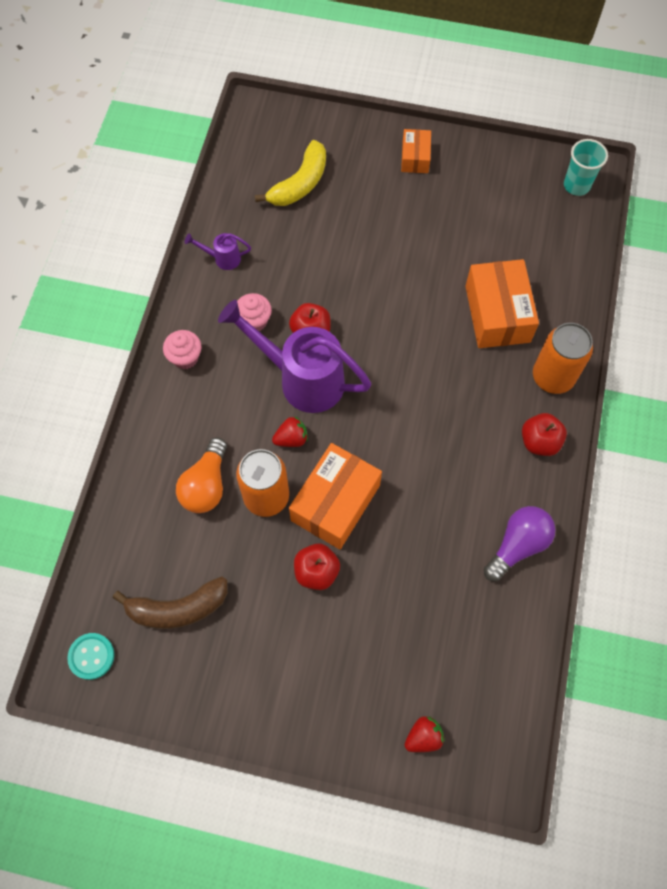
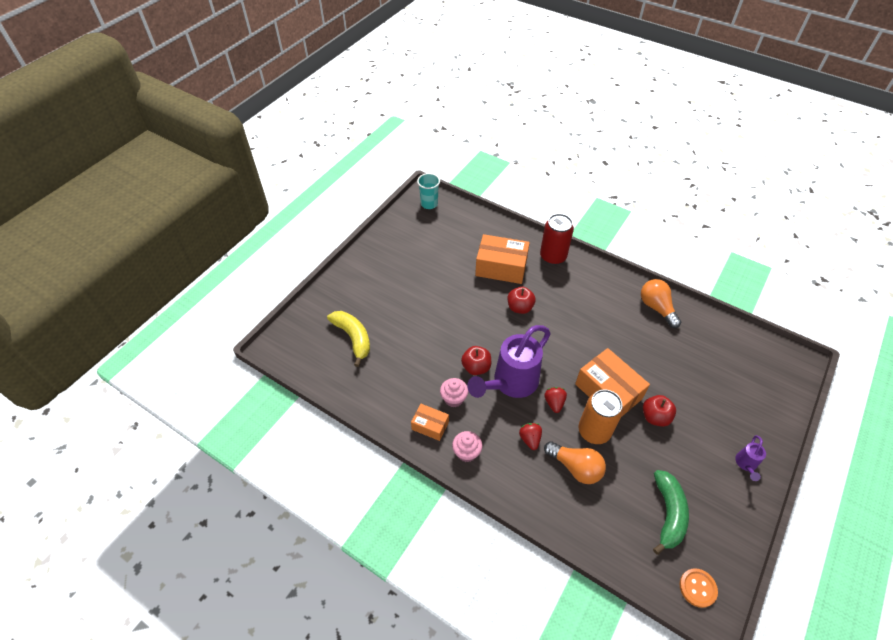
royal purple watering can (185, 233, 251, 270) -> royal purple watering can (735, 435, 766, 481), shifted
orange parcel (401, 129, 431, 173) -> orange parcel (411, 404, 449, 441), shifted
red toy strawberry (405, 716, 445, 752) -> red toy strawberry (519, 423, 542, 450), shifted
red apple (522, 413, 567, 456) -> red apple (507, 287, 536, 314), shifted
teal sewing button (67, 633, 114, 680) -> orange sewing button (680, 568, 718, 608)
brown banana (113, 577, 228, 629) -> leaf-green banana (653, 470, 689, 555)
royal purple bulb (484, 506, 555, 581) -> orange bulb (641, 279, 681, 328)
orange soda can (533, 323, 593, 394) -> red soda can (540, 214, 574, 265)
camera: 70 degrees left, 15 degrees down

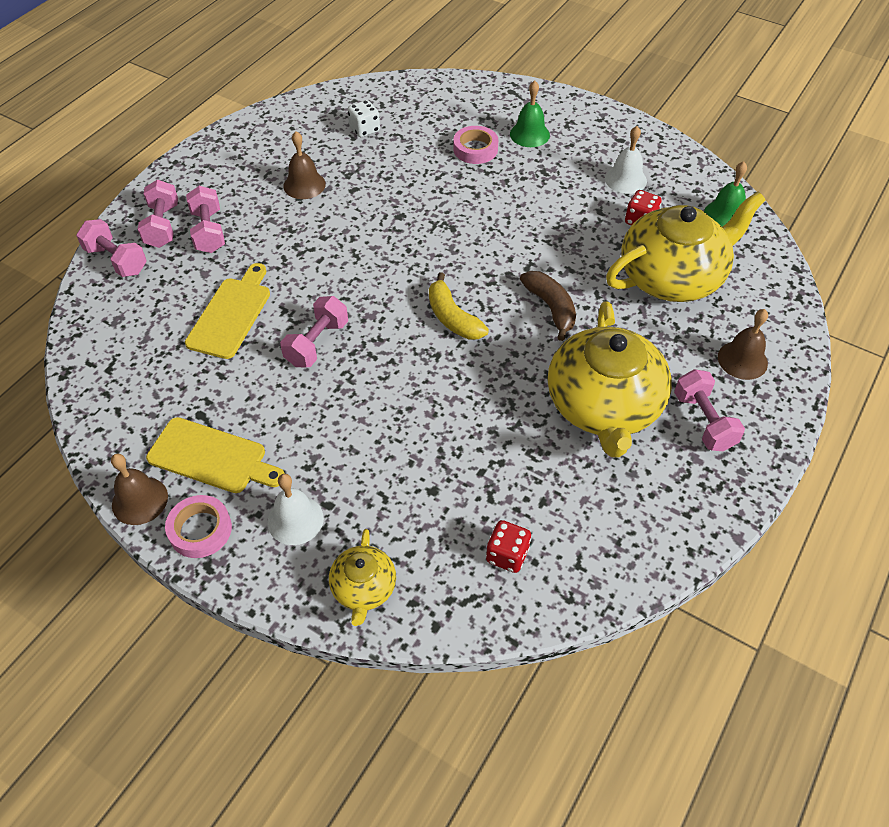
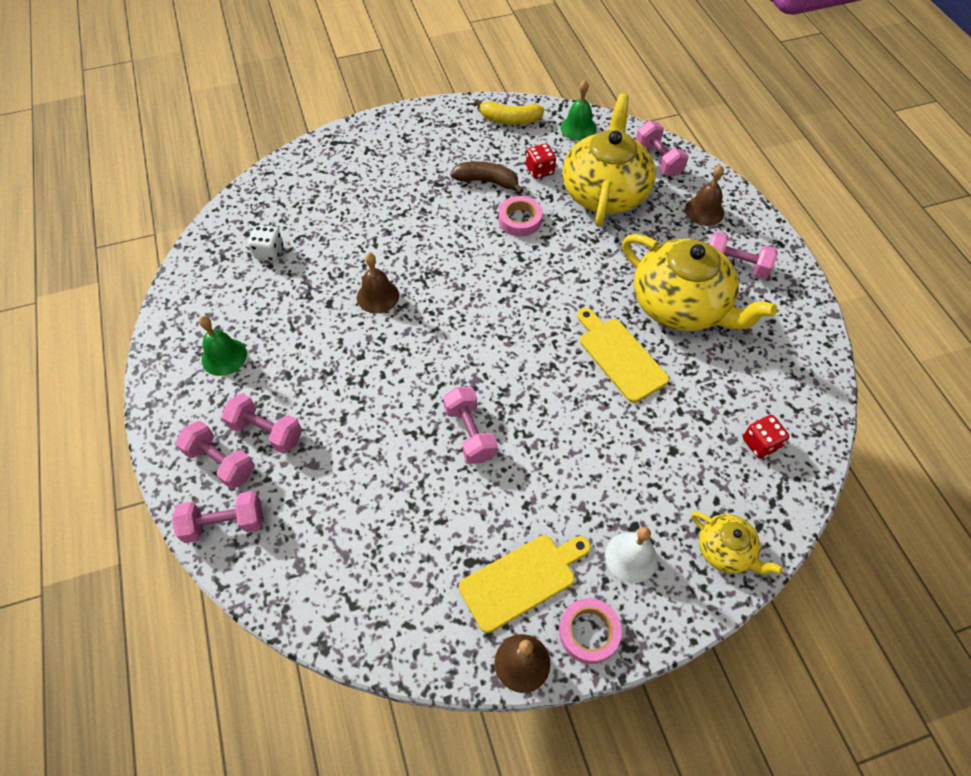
pure white hand bell (605, 126, 647, 194) -> none
none -> rosy dumbbell (636, 121, 689, 176)
yellow cutting board (185, 263, 270, 359) -> yellow cutting board (577, 308, 669, 403), shifted
brown hand bell (283, 131, 326, 199) -> brown hand bell (357, 253, 399, 313), shifted
yellow banana (429, 272, 489, 339) -> yellow banana (474, 99, 545, 125), shifted
rosy sticky tape (453, 126, 498, 164) -> rosy sticky tape (498, 196, 543, 237), shifted
leaf-green hand bell (510, 81, 550, 147) -> leaf-green hand bell (199, 316, 247, 376), shifted
brown banana (520, 271, 576, 341) -> brown banana (450, 161, 523, 194), shifted
camera: 50 degrees left, 5 degrees up

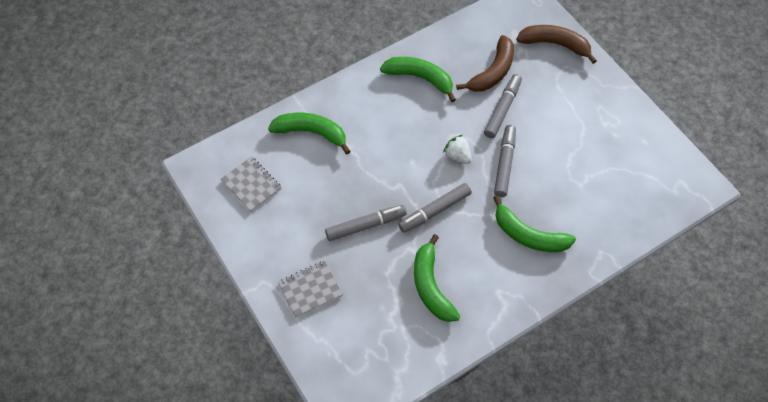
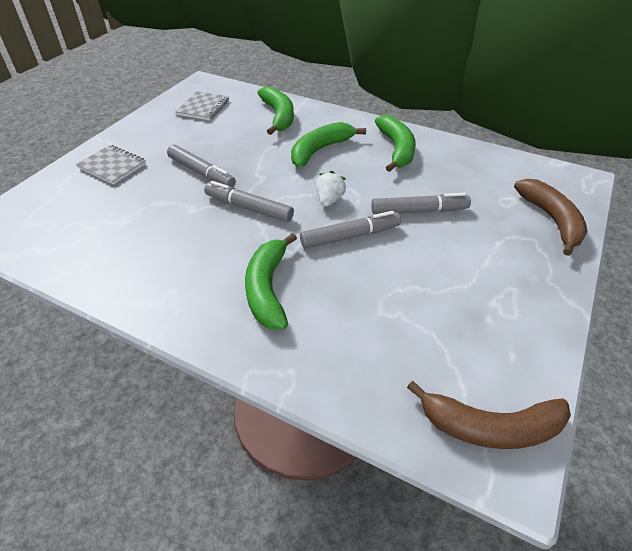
leaf-green banana (414, 234, 460, 322) -> leaf-green banana (291, 122, 366, 167), shifted
brown banana (456, 35, 514, 92) -> brown banana (407, 381, 571, 449), shifted
camera: 60 degrees right, 15 degrees down

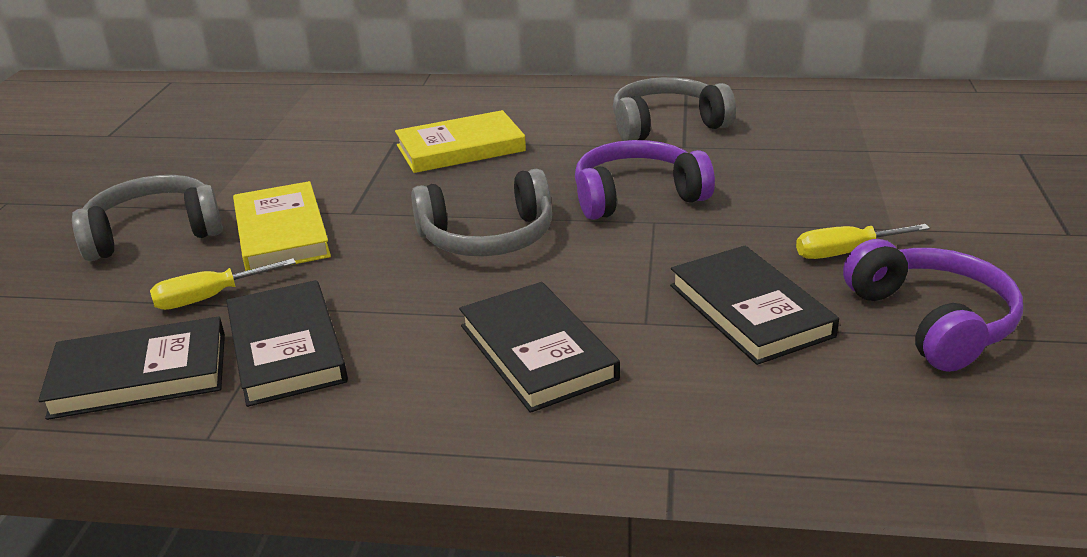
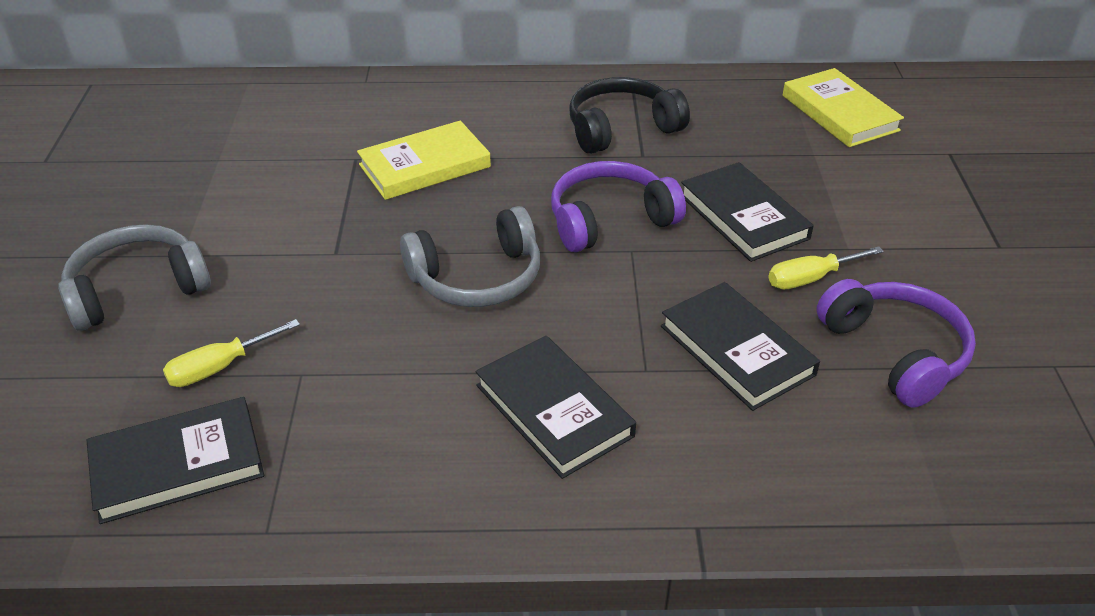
ebony hardcover (226, 280, 348, 407) -> ebony hardcover (681, 162, 814, 262), shifted
yellow hardcover (233, 181, 331, 271) -> yellow hardcover (783, 68, 904, 147), shifted
grey headphones (613, 77, 736, 141) -> ebony headphones (569, 77, 690, 154)
camera: 10 degrees left, 10 degrees up

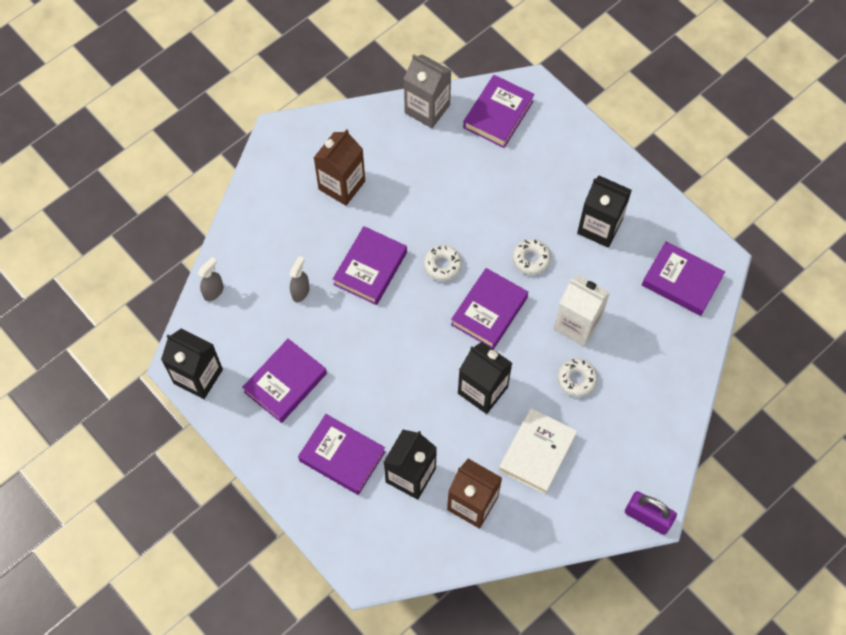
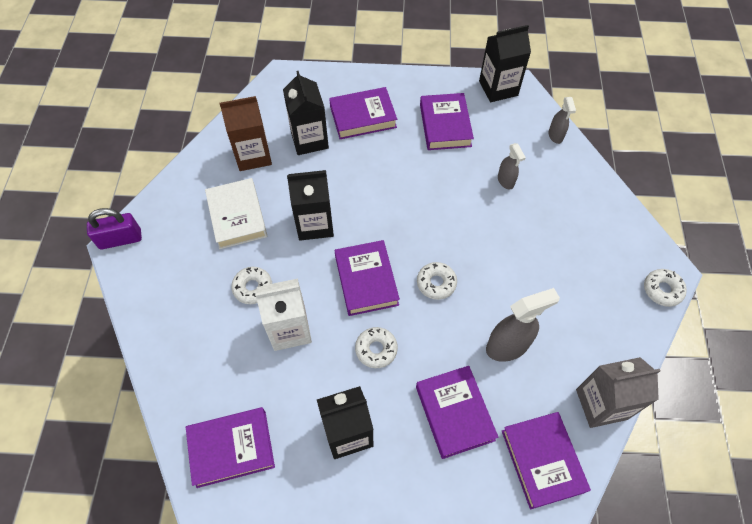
brown milk carton (314, 129, 365, 206) -> none
none -> grey spray cleaner (486, 288, 560, 362)
none -> pure white doughnut (644, 269, 687, 307)
royal purple hardcover (333, 226, 407, 305) -> royal purple hardcover (416, 366, 498, 459), shifted
camera: 135 degrees right, 5 degrees down

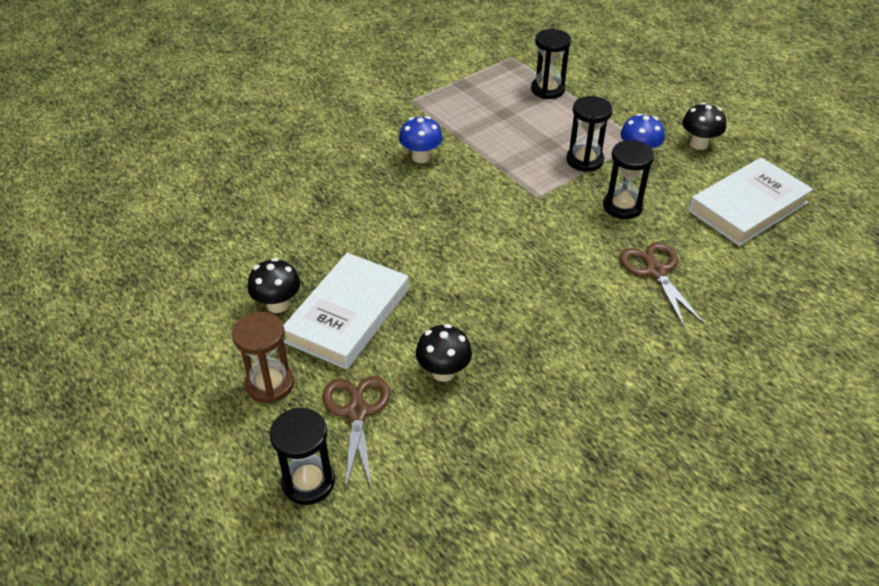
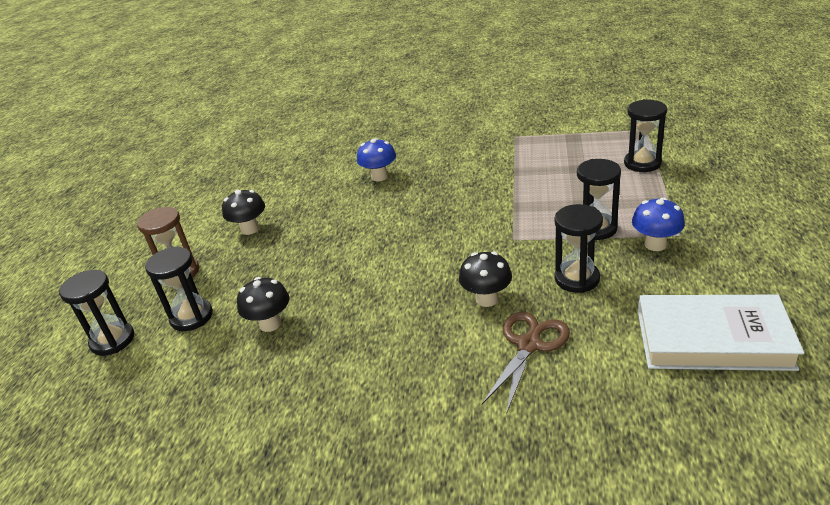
pure white hardcover (283, 253, 409, 370) -> none
royal blue toadstool (399, 116, 443, 163) -> royal blue toadstool (357, 138, 396, 181), shifted
ebony toadstool (682, 102, 726, 150) -> ebony toadstool (459, 252, 512, 307), shifted
brown pair of scissors (323, 376, 390, 490) -> ebony hourglass (145, 246, 213, 331)
camera: 50 degrees right, 10 degrees down

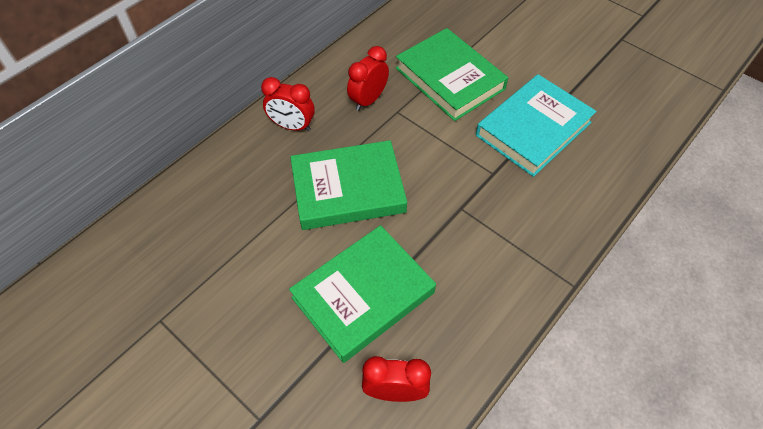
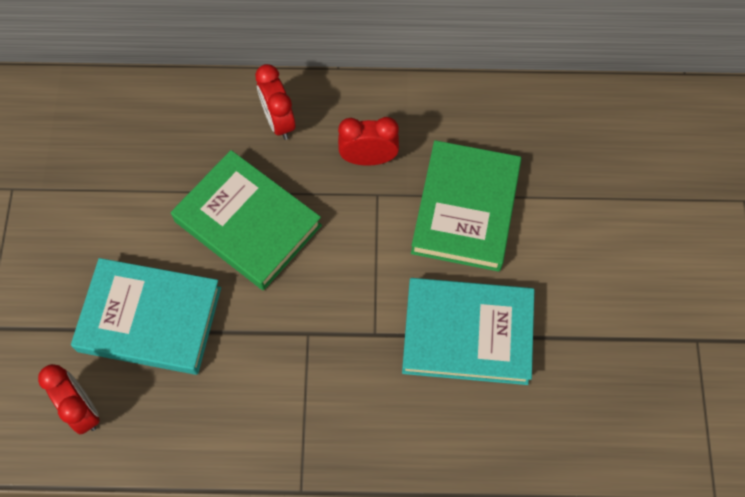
leaf-green hardcover (289, 225, 436, 363) -> teal hardcover (71, 258, 221, 375)
camera: 50 degrees right, 10 degrees up

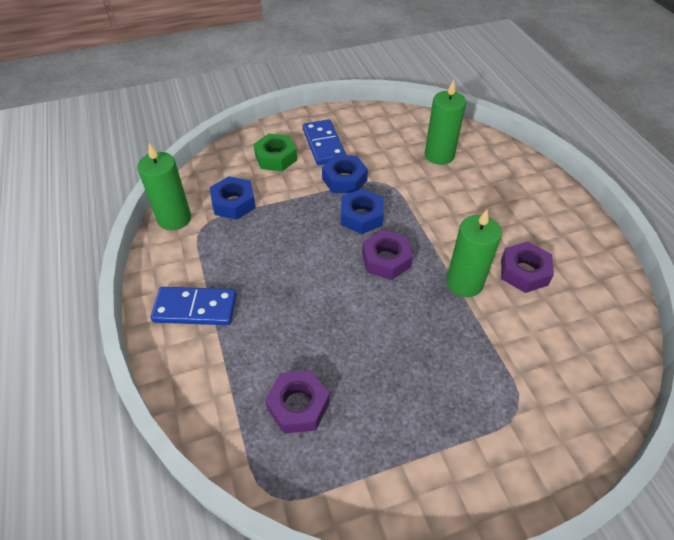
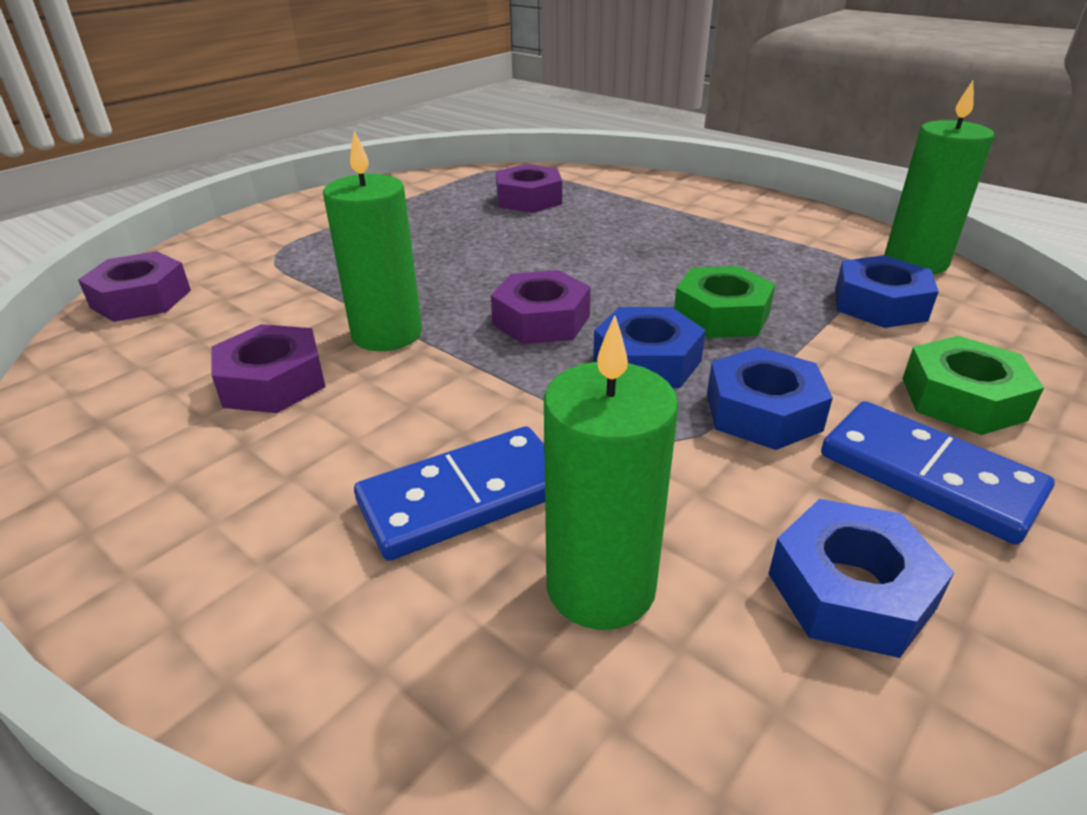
none -> royal purple nut (78, 251, 191, 322)
none -> leaf-green nut (674, 266, 775, 338)
none -> royal blue nut (768, 499, 954, 658)
royal blue domino piece (151, 287, 237, 325) -> royal blue domino piece (354, 426, 545, 561), shifted
camera: 150 degrees right, 15 degrees down

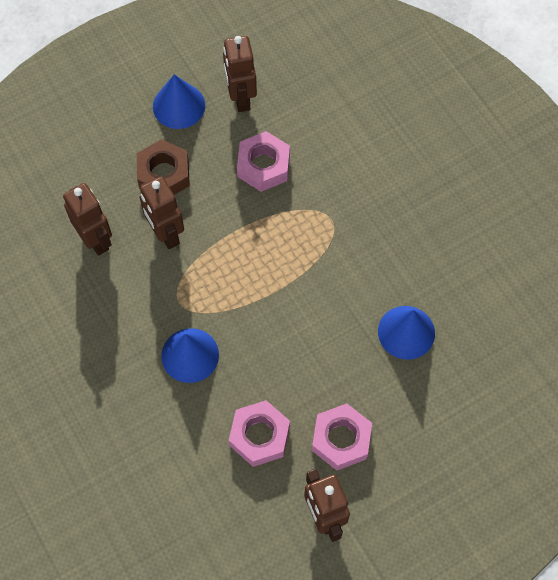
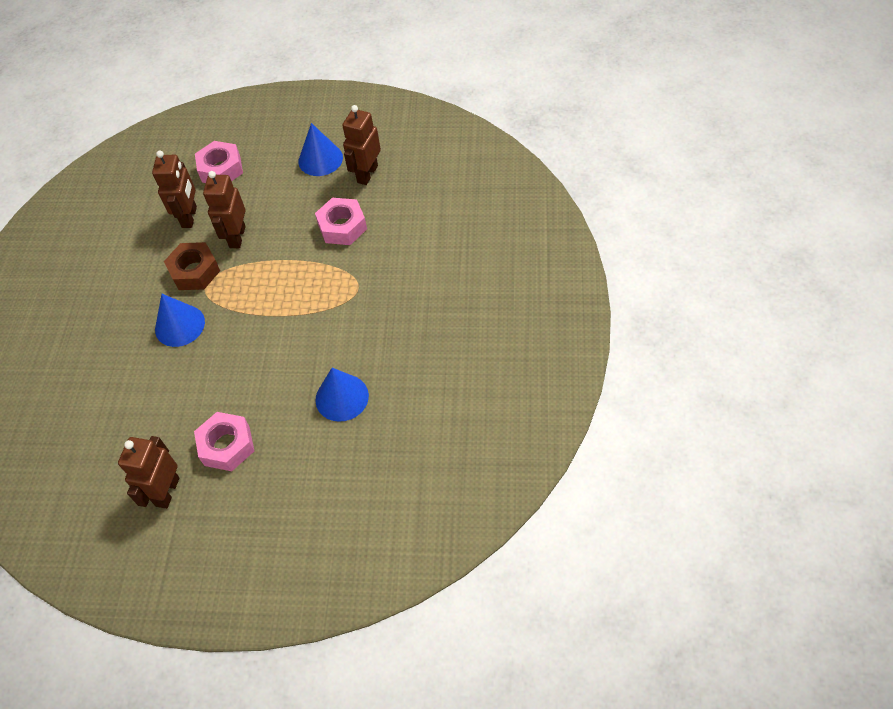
brown nut (137, 139, 190, 195) -> brown nut (164, 242, 220, 290), shifted
rosy nut (229, 400, 290, 467) -> rosy nut (195, 141, 243, 183), shifted
camera: 40 degrees right, 10 degrees down

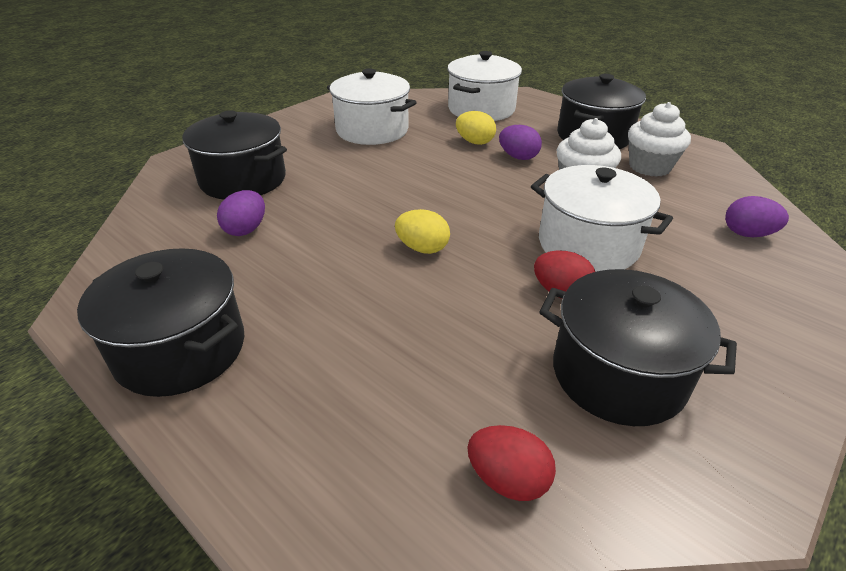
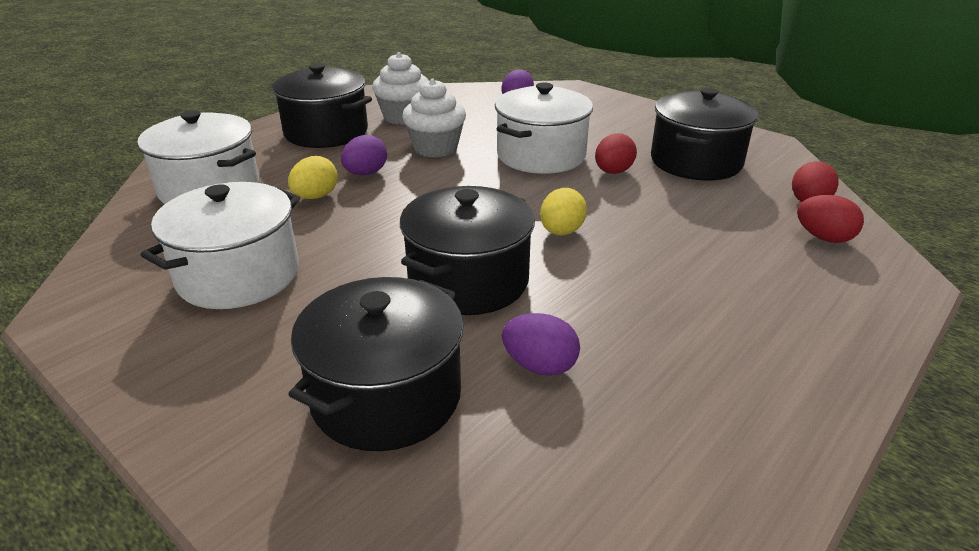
none -> red toy egg (797, 195, 864, 243)
ebony stockpot (77, 248, 244, 397) -> ebony stockpot (400, 186, 535, 315), shifted
camera: 90 degrees left, 5 degrees down

